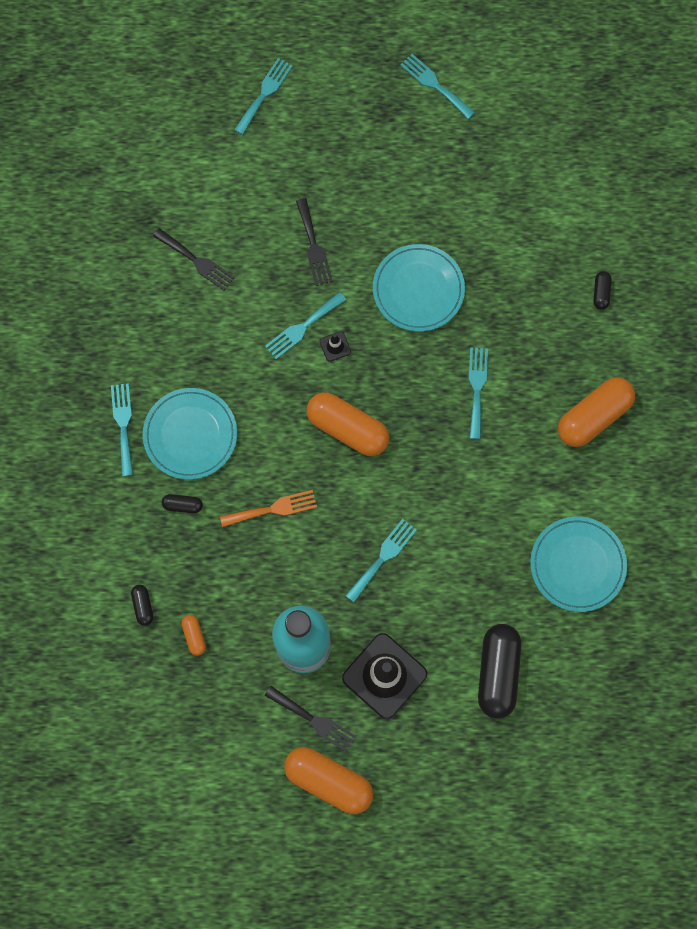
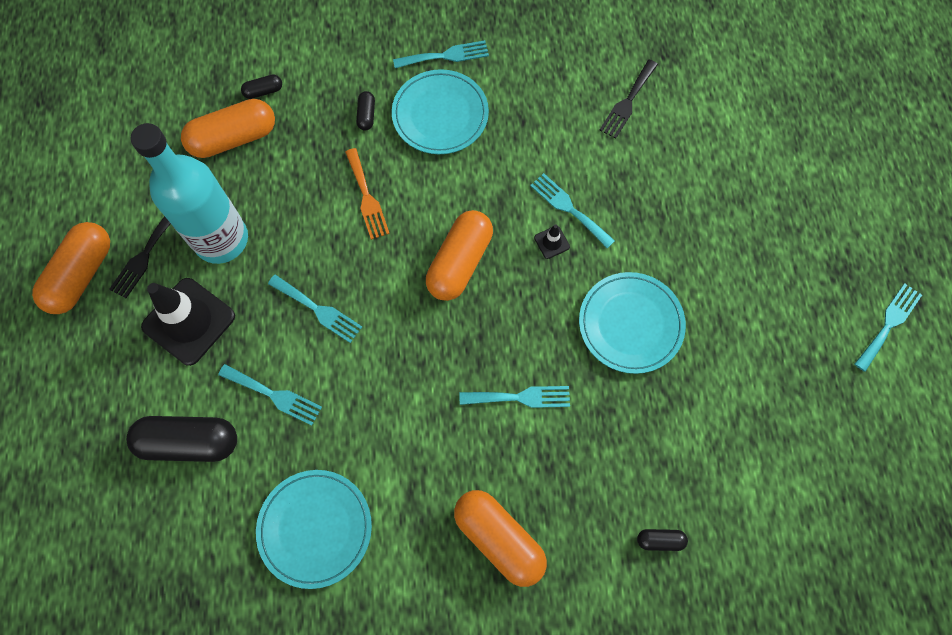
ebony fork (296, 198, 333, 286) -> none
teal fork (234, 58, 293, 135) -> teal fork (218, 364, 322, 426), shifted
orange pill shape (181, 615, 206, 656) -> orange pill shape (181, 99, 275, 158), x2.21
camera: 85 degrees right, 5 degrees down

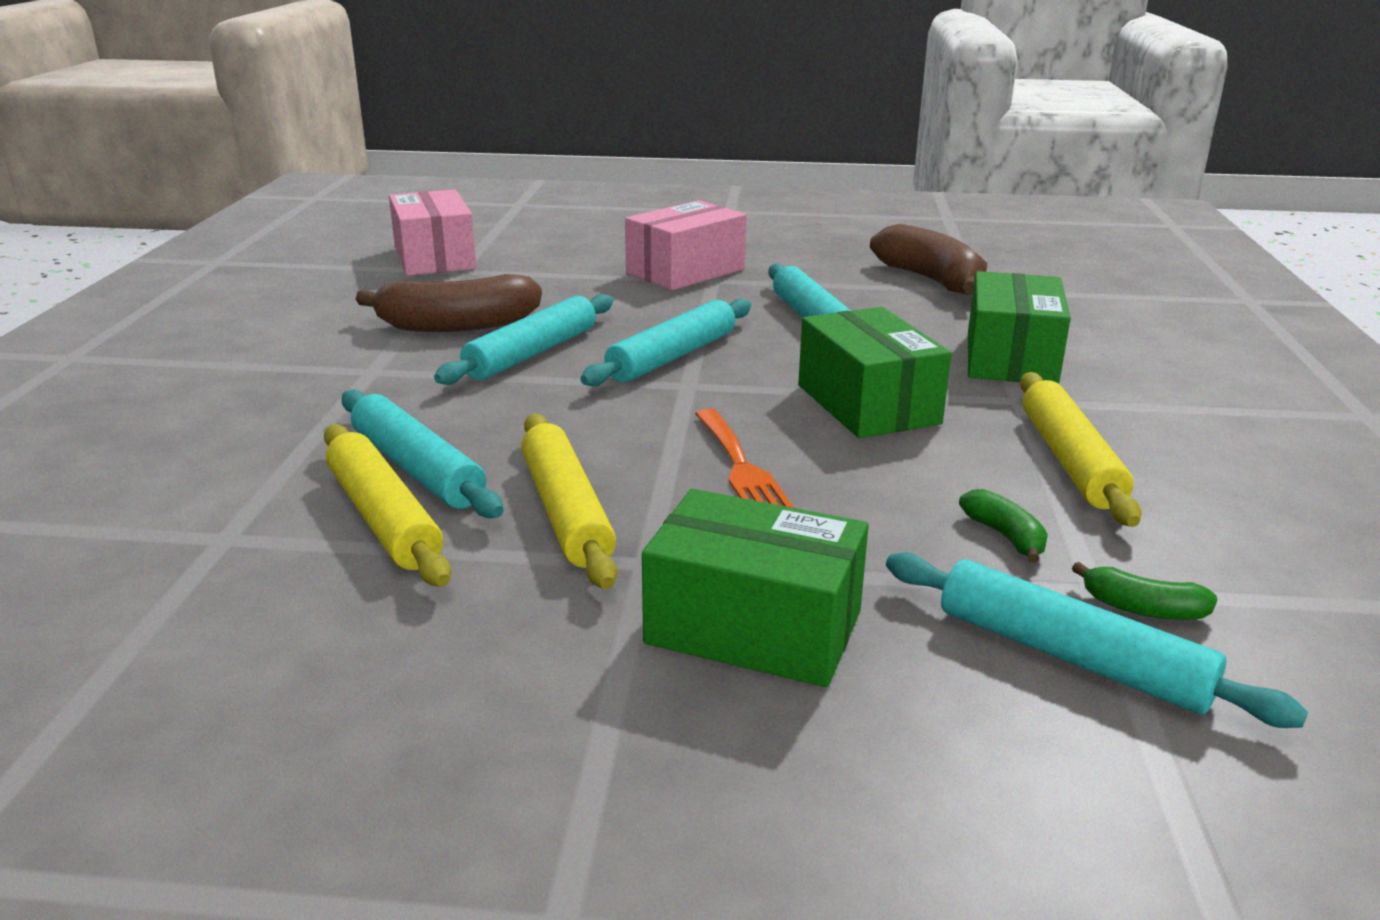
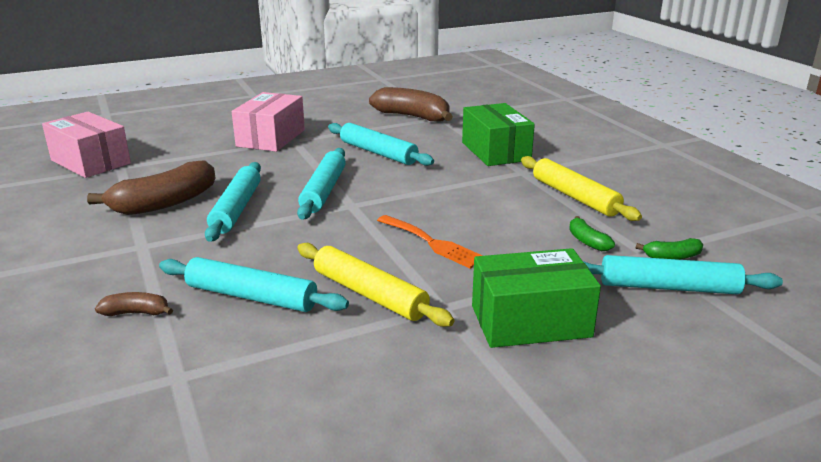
yellow pastry roller (324, 424, 451, 587) -> none
leaf-green parcel (798, 307, 951, 438) -> none
none -> brown banana (95, 292, 173, 316)
leaf-green banana (959, 489, 1048, 563) -> leaf-green banana (569, 216, 615, 251), 150 degrees counterclockwise
camera: 30 degrees left, 0 degrees up

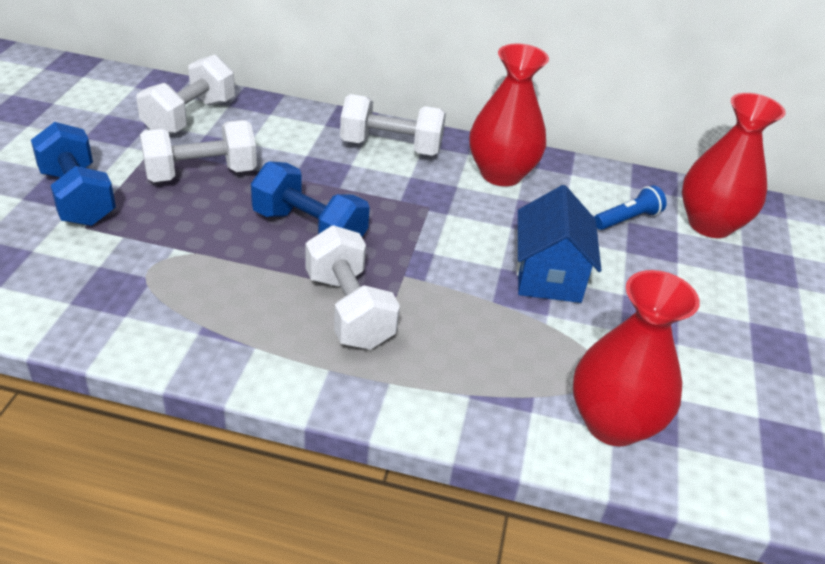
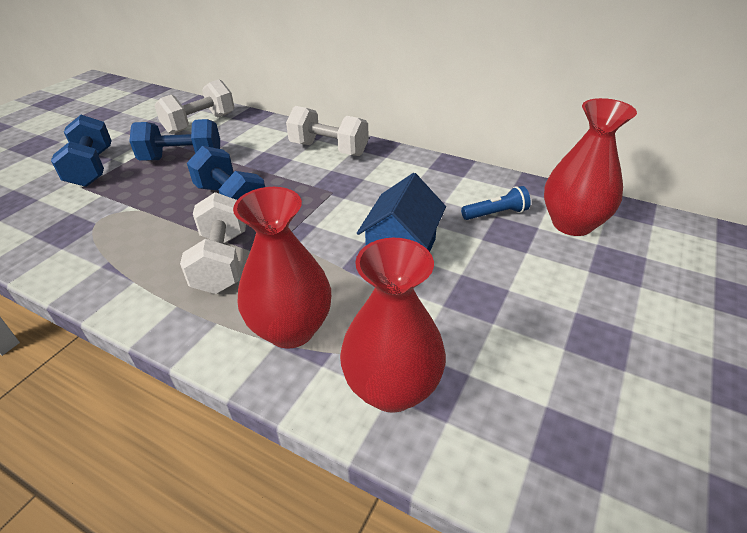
red flower vase (470, 44, 549, 186) -> red flower vase (233, 187, 331, 349), shifted
pure white dumbbell (140, 120, 257, 182) -> royal blue dumbbell (129, 119, 220, 161)
camera: 20 degrees right, 0 degrees up

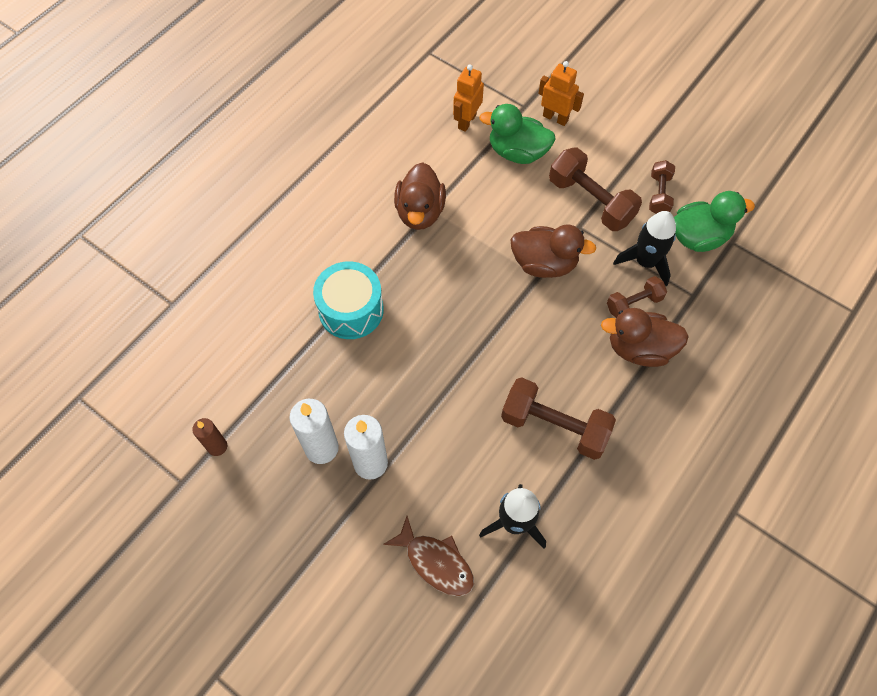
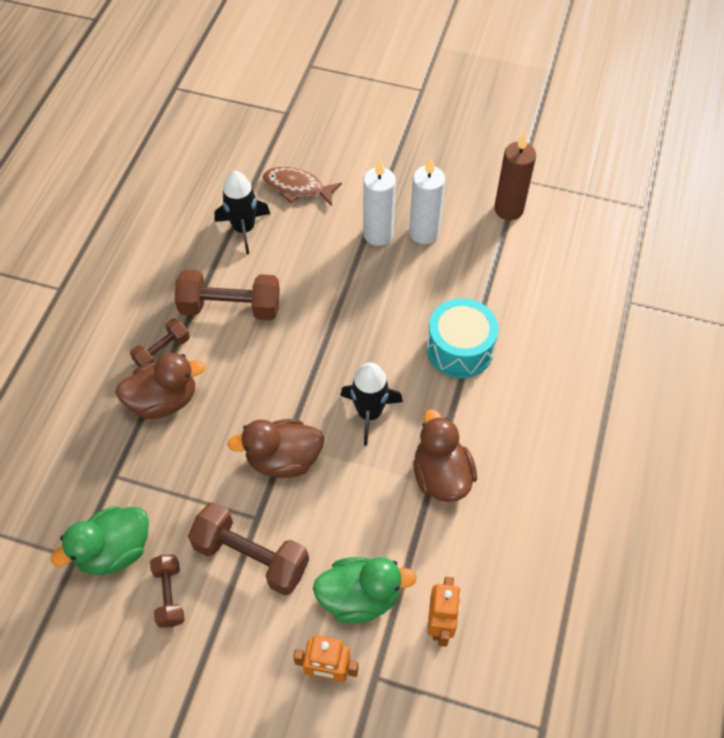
brown dumbbell (607, 276, 667, 318) -> brown dumbbell (130, 319, 190, 367), shifted
ebony rocket (613, 211, 676, 286) -> ebony rocket (340, 362, 403, 446), shifted
brown wax candle (192, 418, 227, 456) -> brown wax candle (494, 133, 536, 220), x1.68
camera: 160 degrees right, 5 degrees down

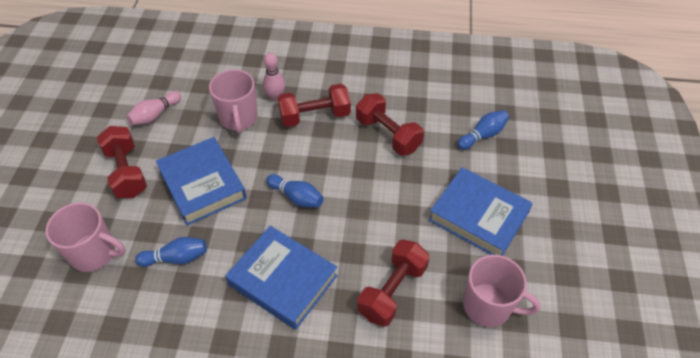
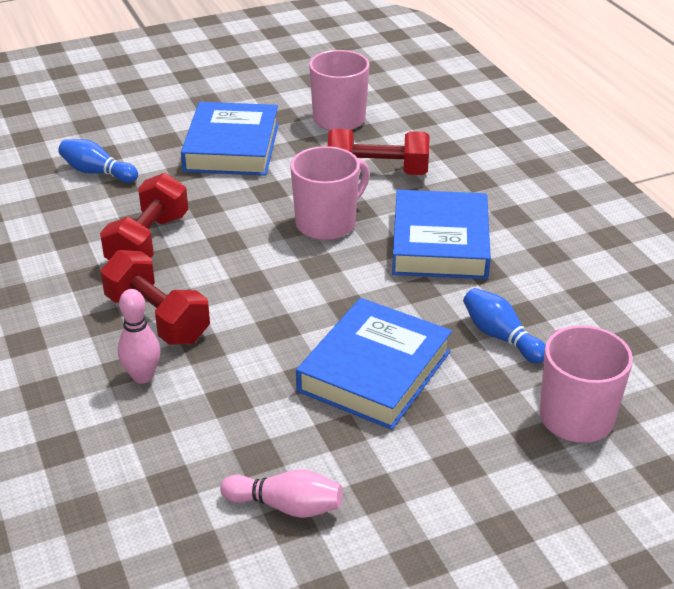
red dumbbell (97, 126, 147, 198) -> none
royal blue skittle (266, 174, 324, 207) -> none
rosy tea mug (209, 69, 258, 134) -> rosy tea mug (290, 146, 370, 240), shifted
camera: 120 degrees left, 15 degrees down

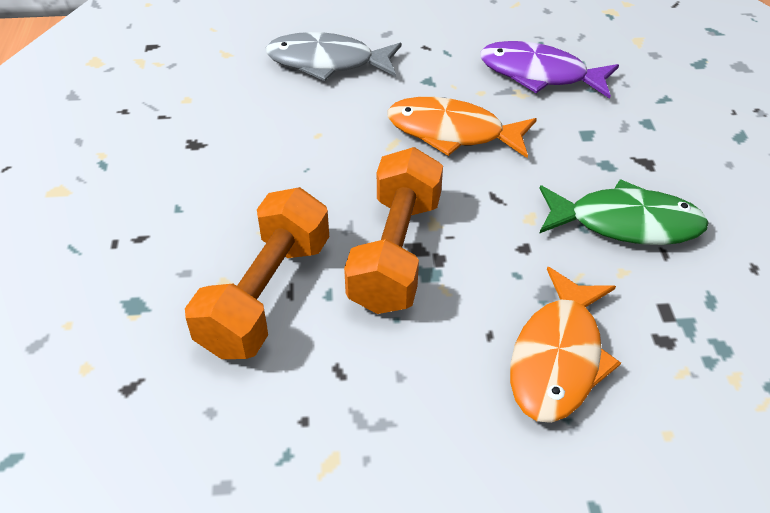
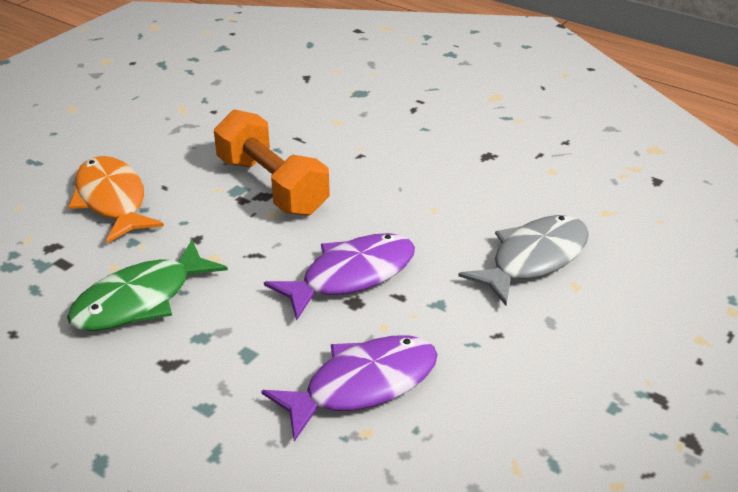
orange dumbbell (185, 187, 329, 359) -> none
orange fish (387, 97, 537, 158) -> royal purple fish (264, 233, 415, 320)
camera: 130 degrees right, 10 degrees down

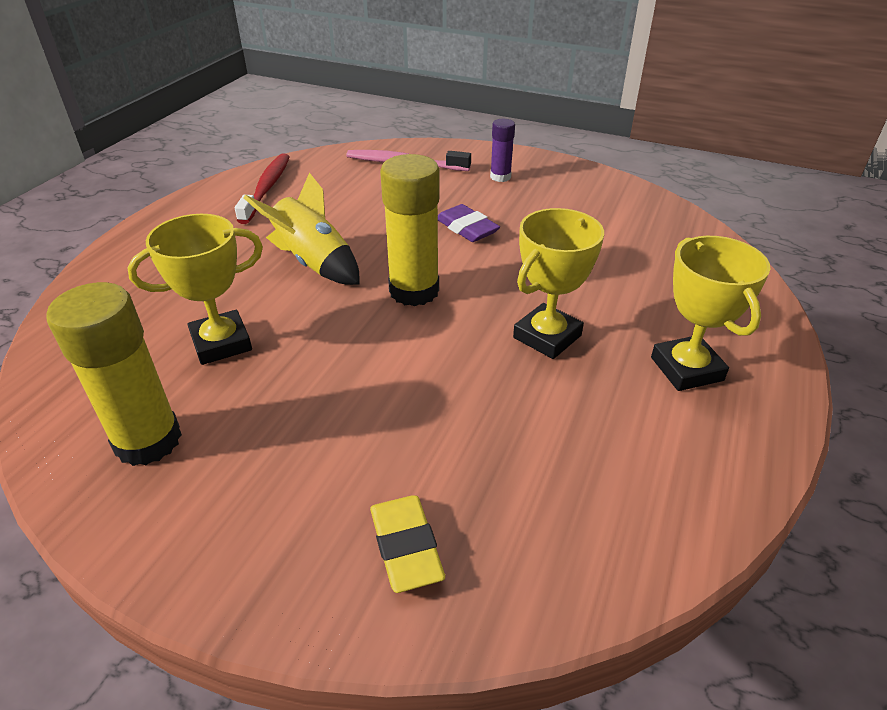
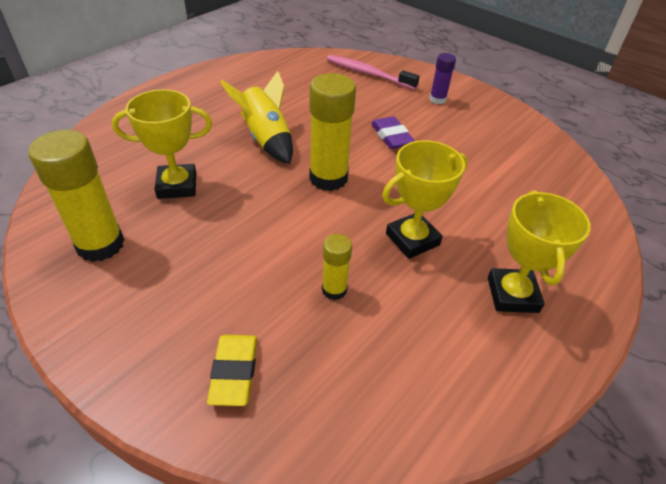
red tooth brush (235, 154, 290, 224) -> none
none -> yellow stick of glue (322, 234, 352, 300)
camera: 15 degrees right, 5 degrees up

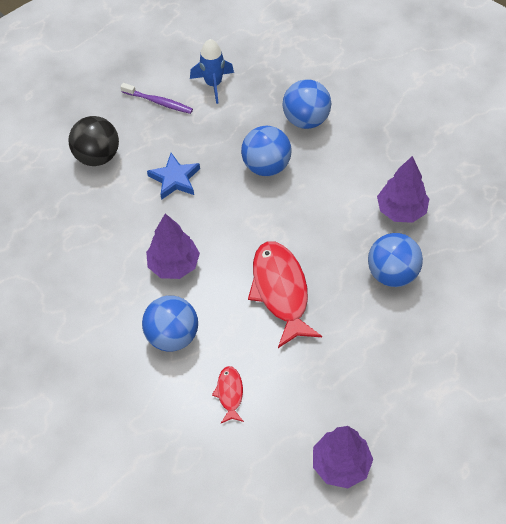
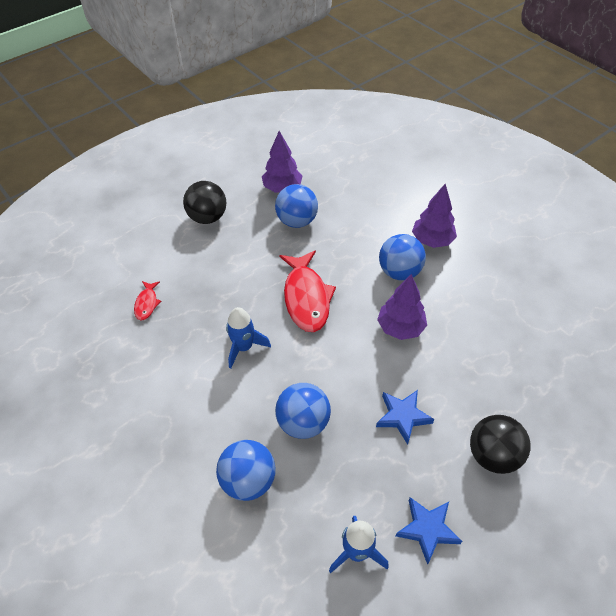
none -> ebony play ball (183, 181, 227, 224)
none -> royal blue rocket (226, 307, 271, 369)
red fish (212, 366, 244, 423) -> red fish (134, 281, 161, 321), shifted
royal blue play ball (368, 233, 423, 287) -> royal blue play ball (275, 184, 318, 228), shifted
royal purple fir tree (377, 156, 429, 223) -> royal purple fir tree (412, 184, 457, 248), shifted
royal purple tooth brush (121, 83, 193, 114) -> royal blue star shape (396, 497, 462, 565)
camera: 175 degrees left, 5 degrees down

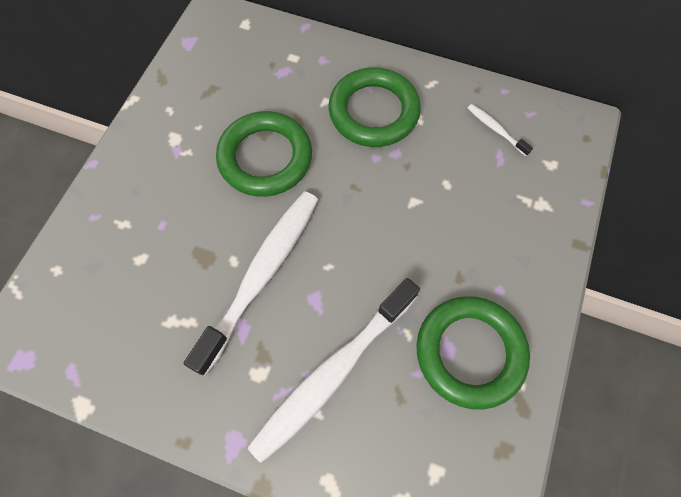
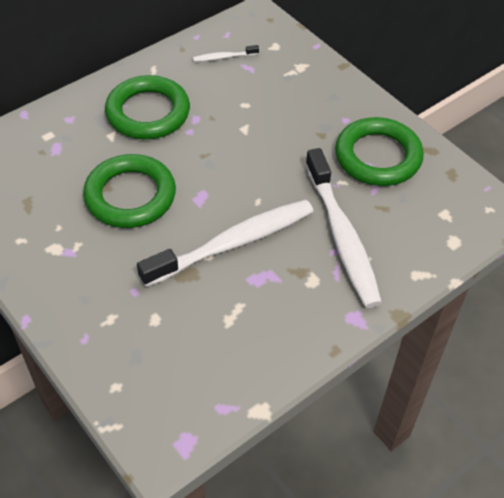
pure white tooth brush (184, 191, 318, 376) -> pure white tooth brush (137, 200, 314, 287), 90 degrees clockwise
camera: 60 degrees left, 15 degrees down

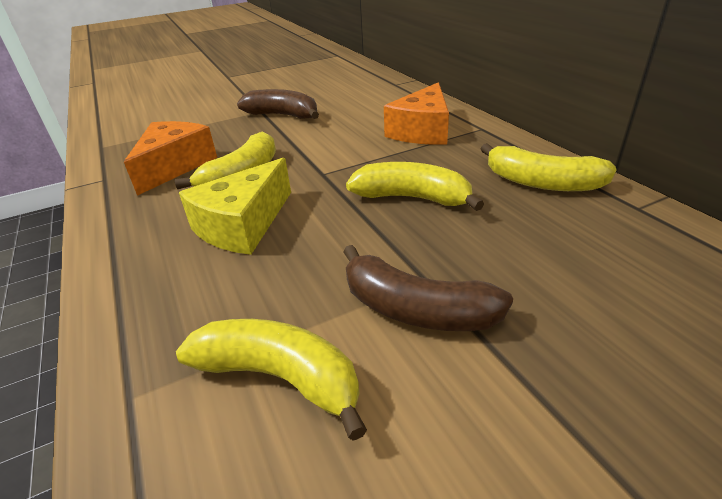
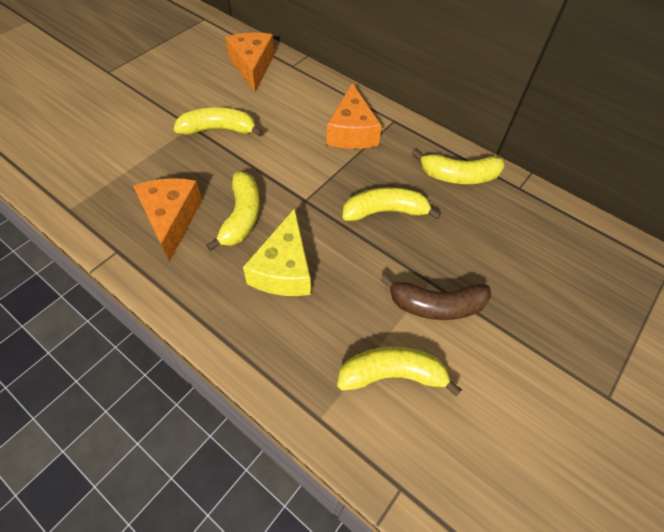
none -> orange cheese (225, 33, 274, 92)
brown banana (237, 89, 319, 119) -> yellow banana (174, 107, 263, 137)
camera: 30 degrees left, 20 degrees up

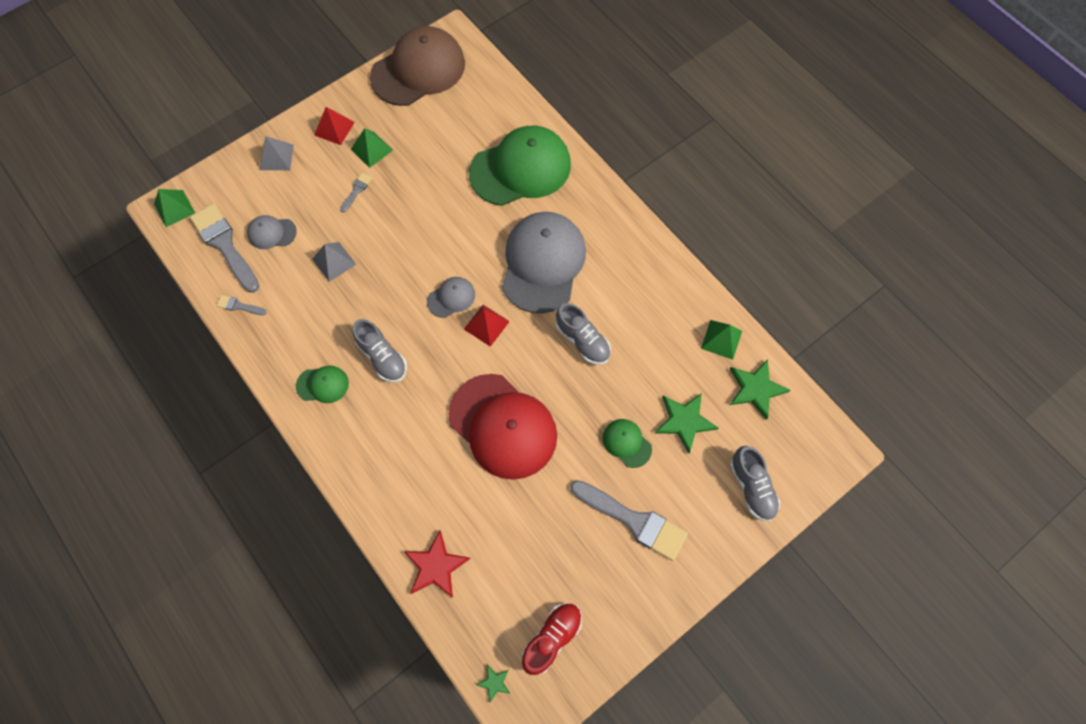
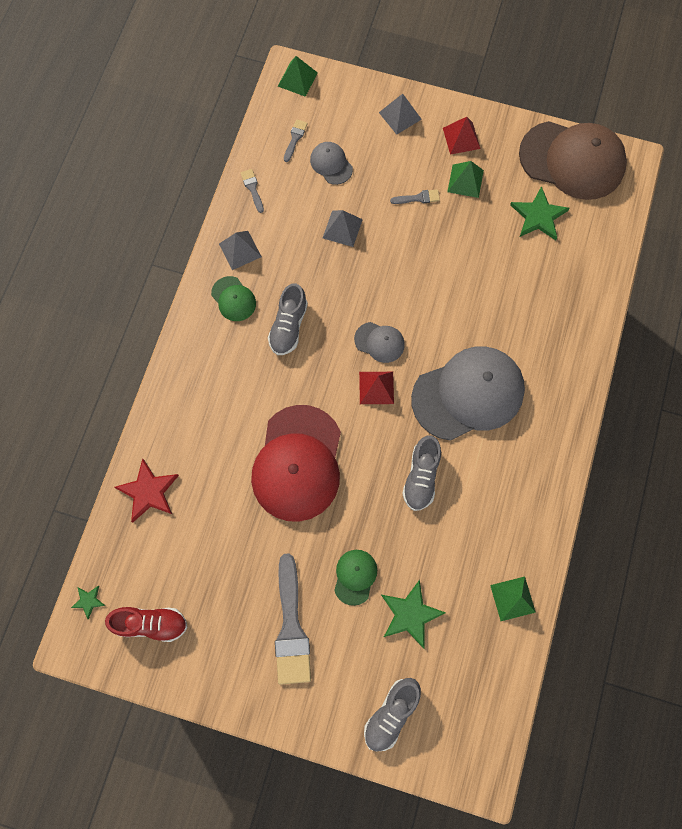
leaf-green cap (469, 126, 571, 206) -> none
none -> grey pyramid (219, 231, 262, 270)
leaf-green star shape (730, 359, 790, 420) -> leaf-green star shape (510, 186, 570, 240), shifted
grey paint brush (190, 204, 259, 293) -> grey paint brush (284, 119, 308, 162), x0.45
camera: 55 degrees right, 5 degrees up

